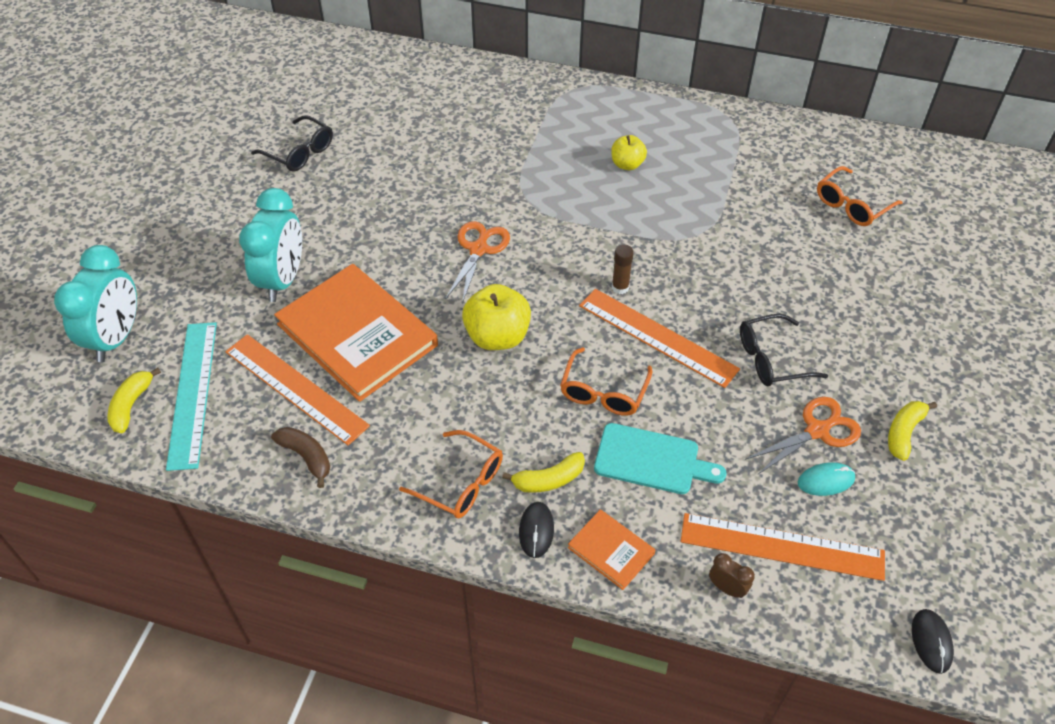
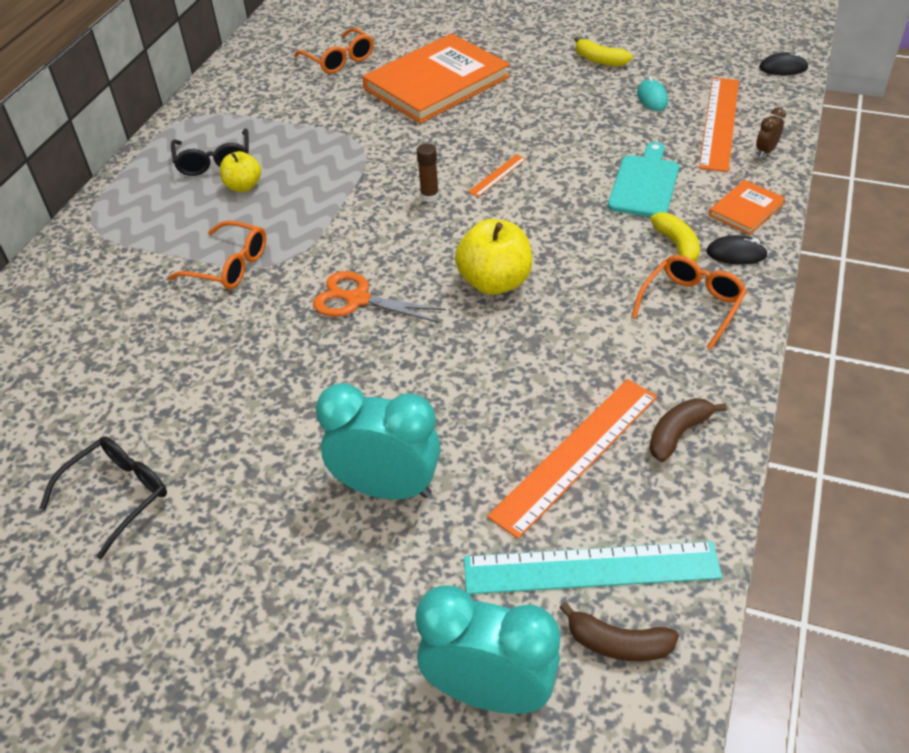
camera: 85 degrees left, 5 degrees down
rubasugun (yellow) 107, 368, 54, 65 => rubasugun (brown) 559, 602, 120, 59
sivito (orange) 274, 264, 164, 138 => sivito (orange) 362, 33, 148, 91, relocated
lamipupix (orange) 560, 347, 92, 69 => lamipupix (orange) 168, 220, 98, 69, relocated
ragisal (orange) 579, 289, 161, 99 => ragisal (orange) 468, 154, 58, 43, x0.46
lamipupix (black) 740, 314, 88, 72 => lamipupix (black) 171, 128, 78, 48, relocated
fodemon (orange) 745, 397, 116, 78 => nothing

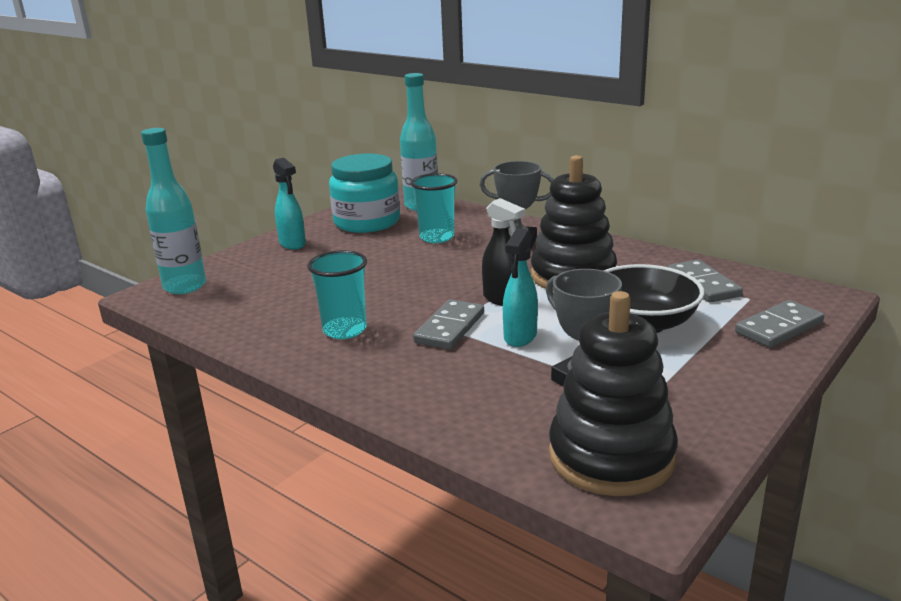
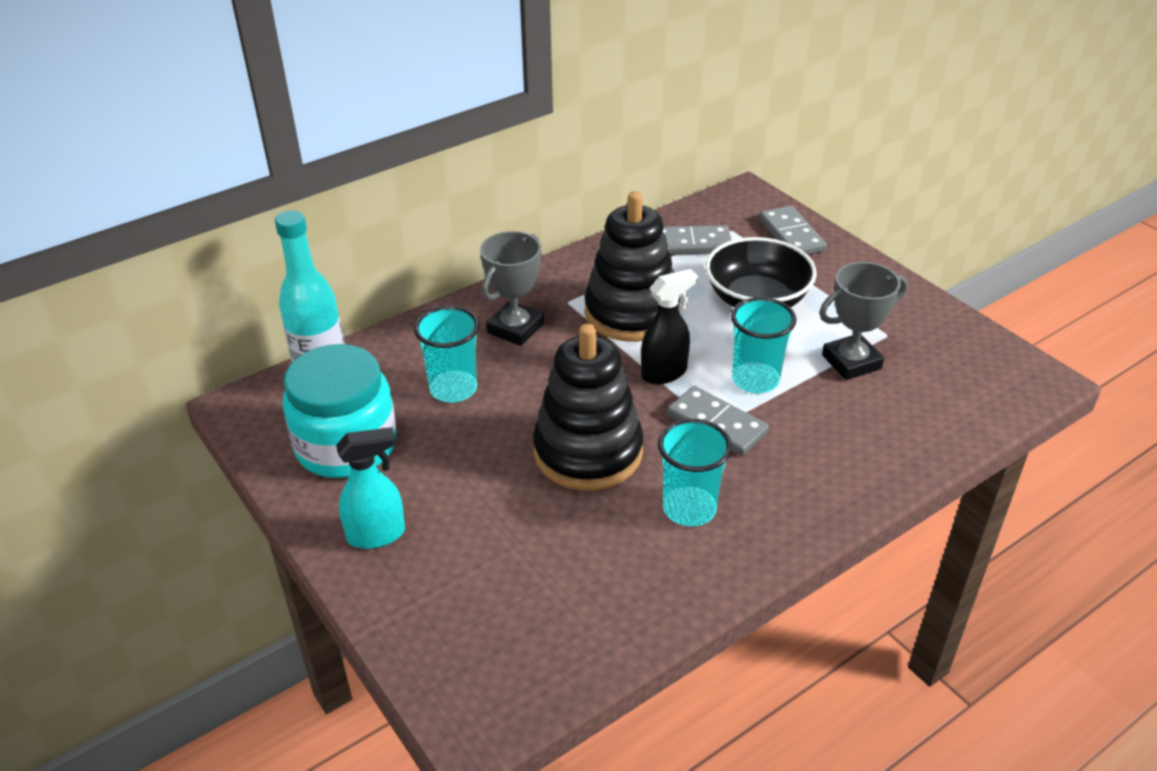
camera: 75 degrees left, 15 degrees up
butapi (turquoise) 141, 128, 65, 166 => nothing
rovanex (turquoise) 503, 228, 35, 119 => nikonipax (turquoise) 731, 297, 66, 96
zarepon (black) 549, 291, 129, 205 => zarepon (black) 533, 324, 110, 167, relocated

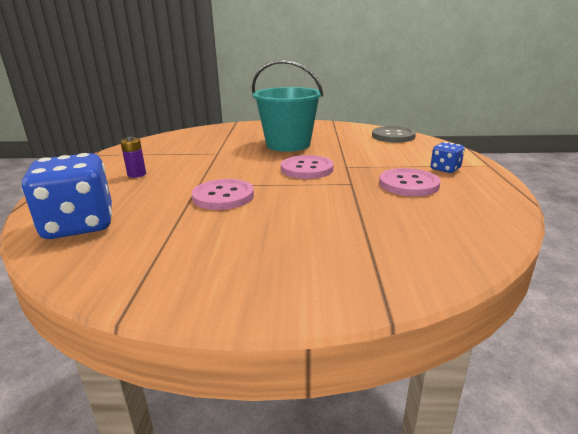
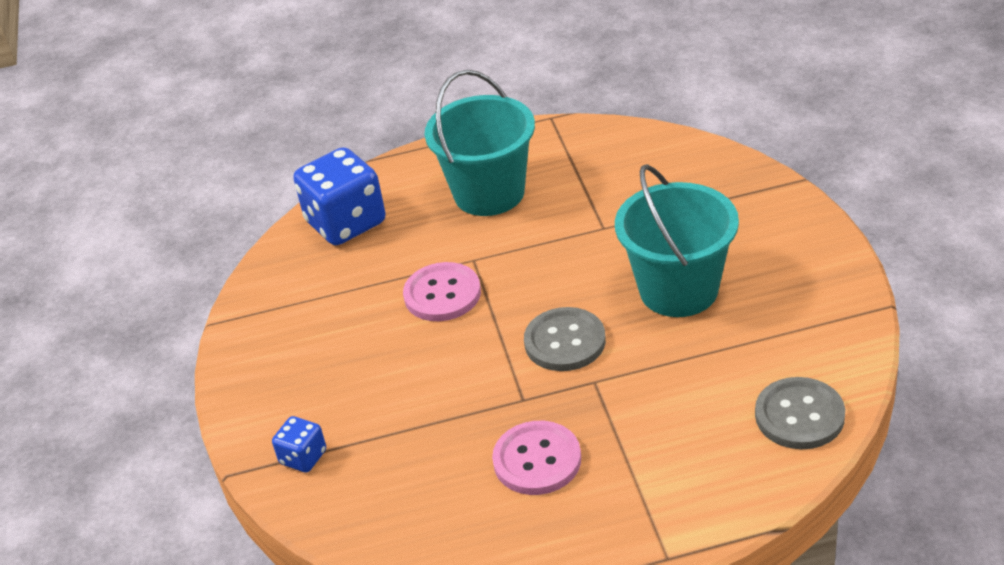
camera: 80 degrees right, 15 degrees up
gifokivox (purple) 120, 137, 26, 41 => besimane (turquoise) 425, 70, 110, 146
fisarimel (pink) 281, 155, 53, 24 => fisarimel (grey) 524, 307, 82, 64
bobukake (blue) 431, 142, 34, 31 => bobukake (blue) 272, 416, 54, 57, relocated

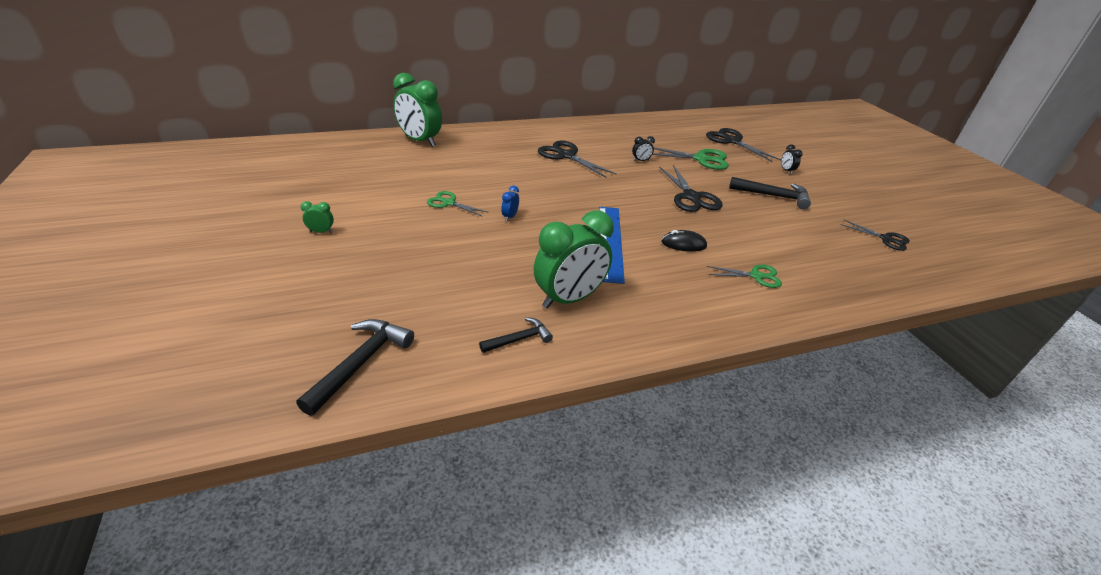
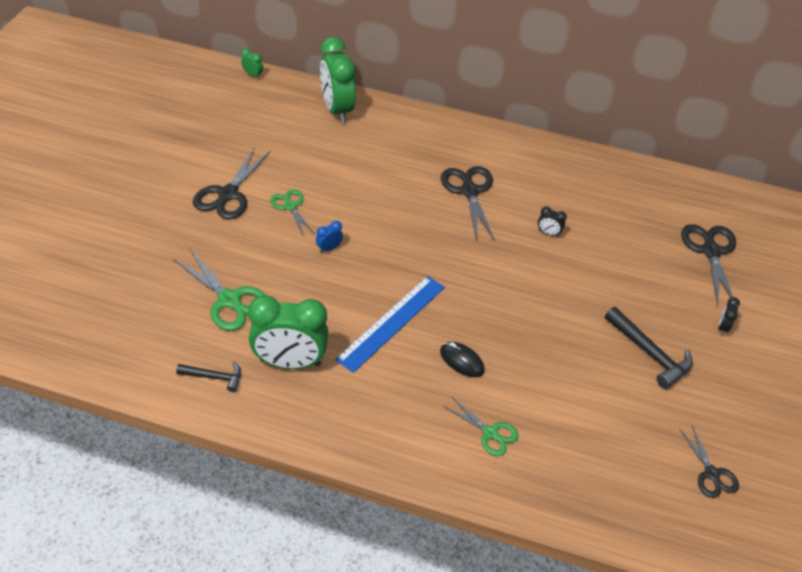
camera: 35 degrees right, 10 degrees up
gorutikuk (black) 296, 319, 118, 97 => nothing
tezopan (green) 301, 201, 33, 32 => tezopan (green) 241, 48, 22, 31, relocated
fodemon (green) 652, 147, 77, 23 => fodemon (green) 173, 248, 93, 83, relocated
fodemon (black) 659, 165, 64, 47 => fodemon (black) 193, 147, 78, 72, relocated

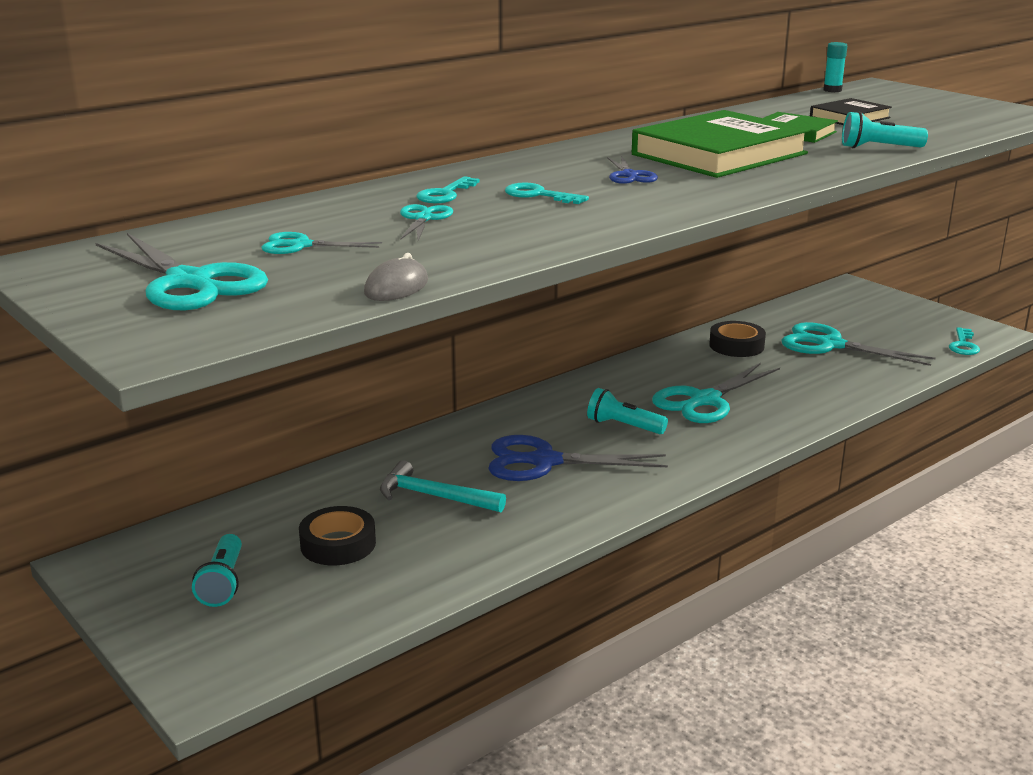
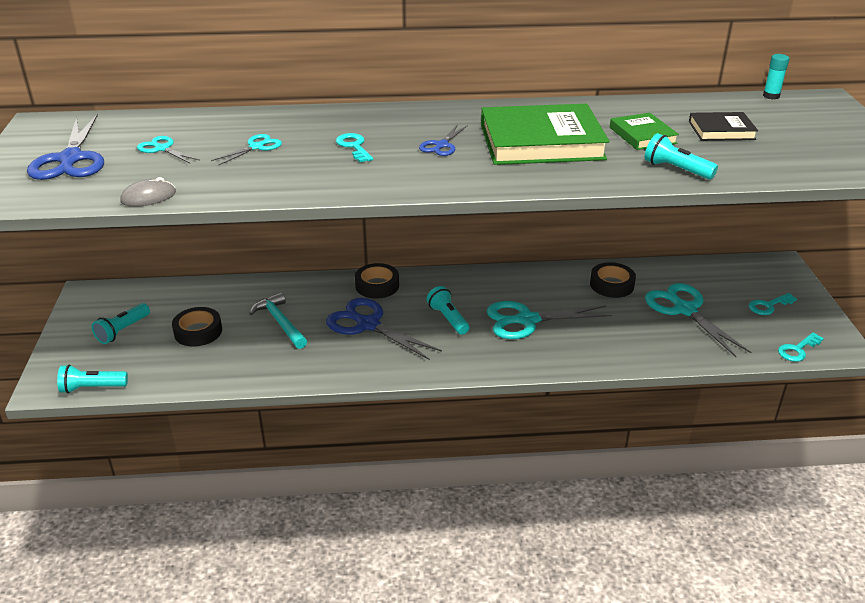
camera: 35 degrees right, 10 degrees up
fodemon (turquoise) 95, 233, 173, 77 => fodemon (blue) 27, 114, 77, 66
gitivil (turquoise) 416, 176, 63, 27 => gitivil (turquoise) 749, 293, 48, 22, relocated
nothing => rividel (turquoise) 57, 364, 71, 30
nothing => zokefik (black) 355, 263, 44, 36

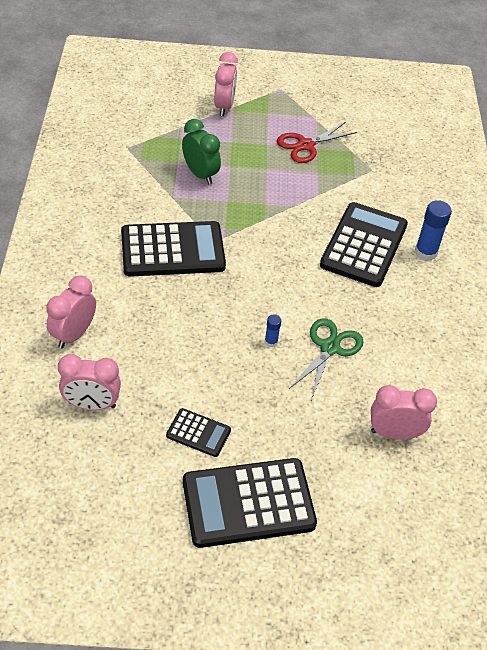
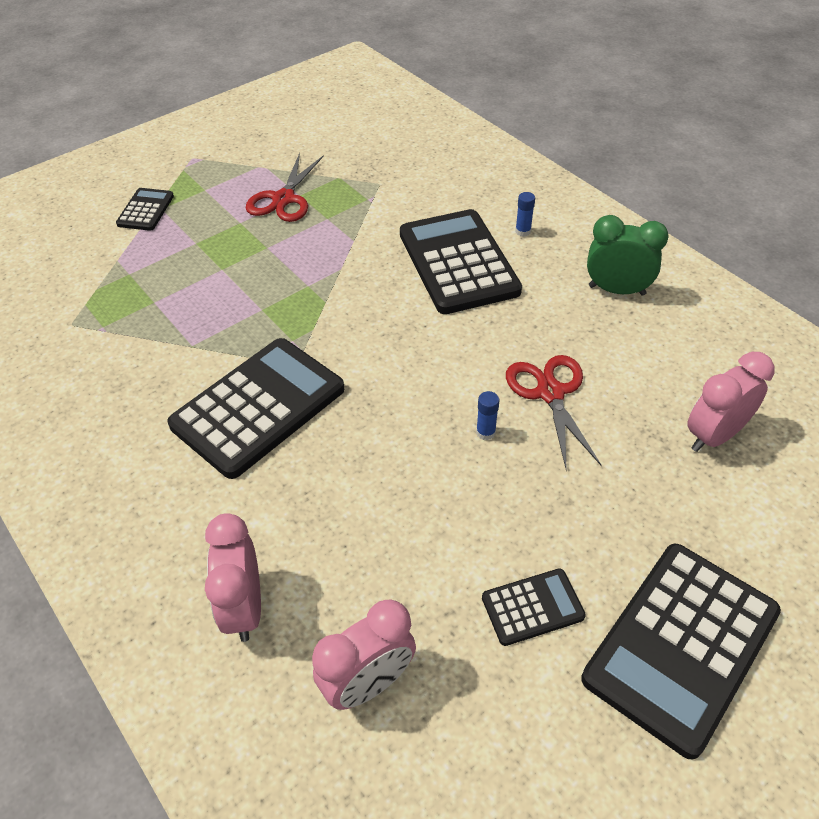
camera: 35 degrees left, 0 degrees up
tezopan (green) 182, 119, 39, 66 => tezopan (green) 587, 215, 82, 81, relocated
tezopan (pink) 214, 52, 24, 64 => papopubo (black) 116, 188, 58, 43
fodemon (green) 289, 318, 75, 82 => fodemon (red) 506, 355, 96, 116
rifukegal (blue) 415, 200, 37, 61 => rifukegal (blue) 515, 192, 20, 45, x0.53

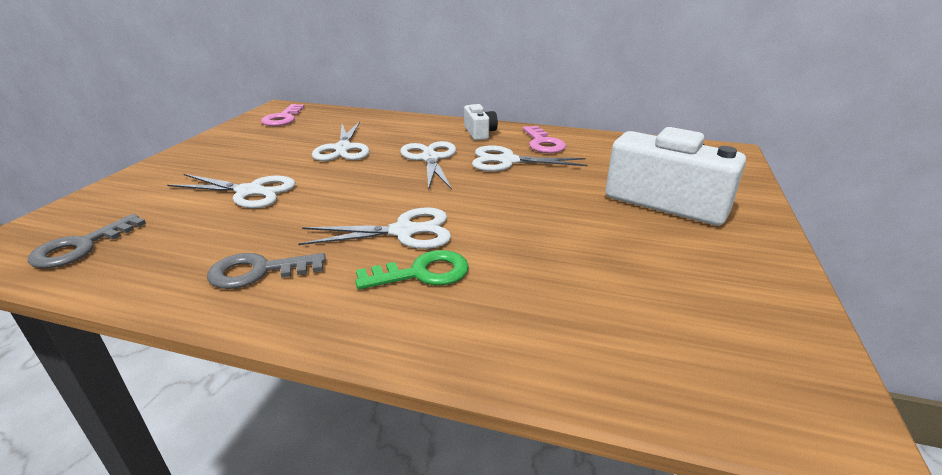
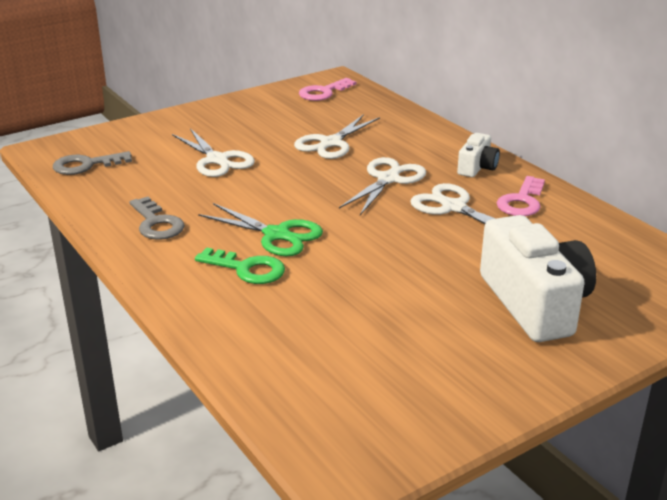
camera: 40 degrees right, 0 degrees up
gitivil (grey) 207, 253, 119, 36 => gitivil (grey) 129, 197, 56, 43, 150 degrees counterclockwise
fodemon (white) 298, 207, 153, 42 => fodemon (green) 198, 203, 125, 53

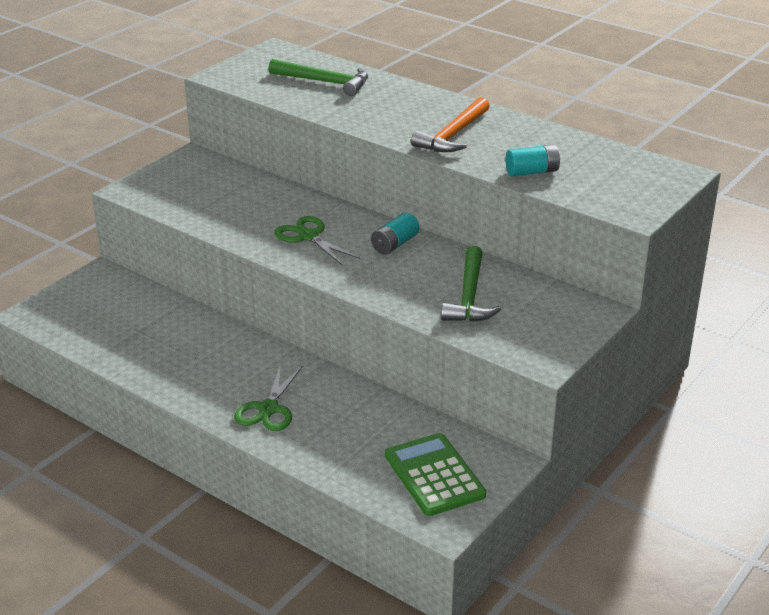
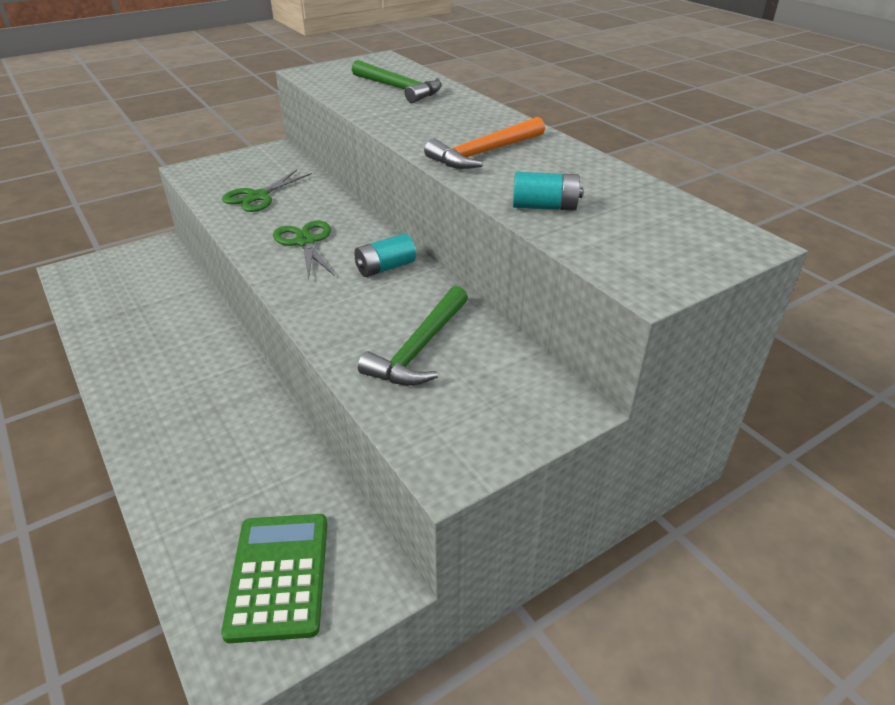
camera: 20 degrees right, 5 degrees up
fodemon (green) 234, 364, 69, 67 => fodemon (green) 222, 170, 90, 42, relocated

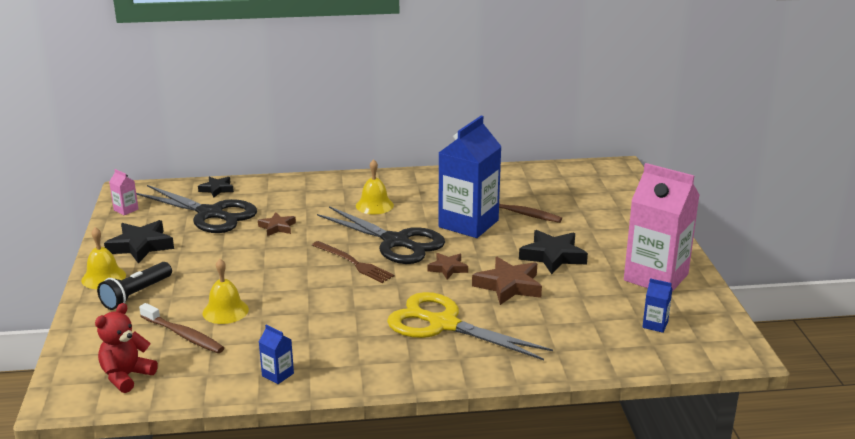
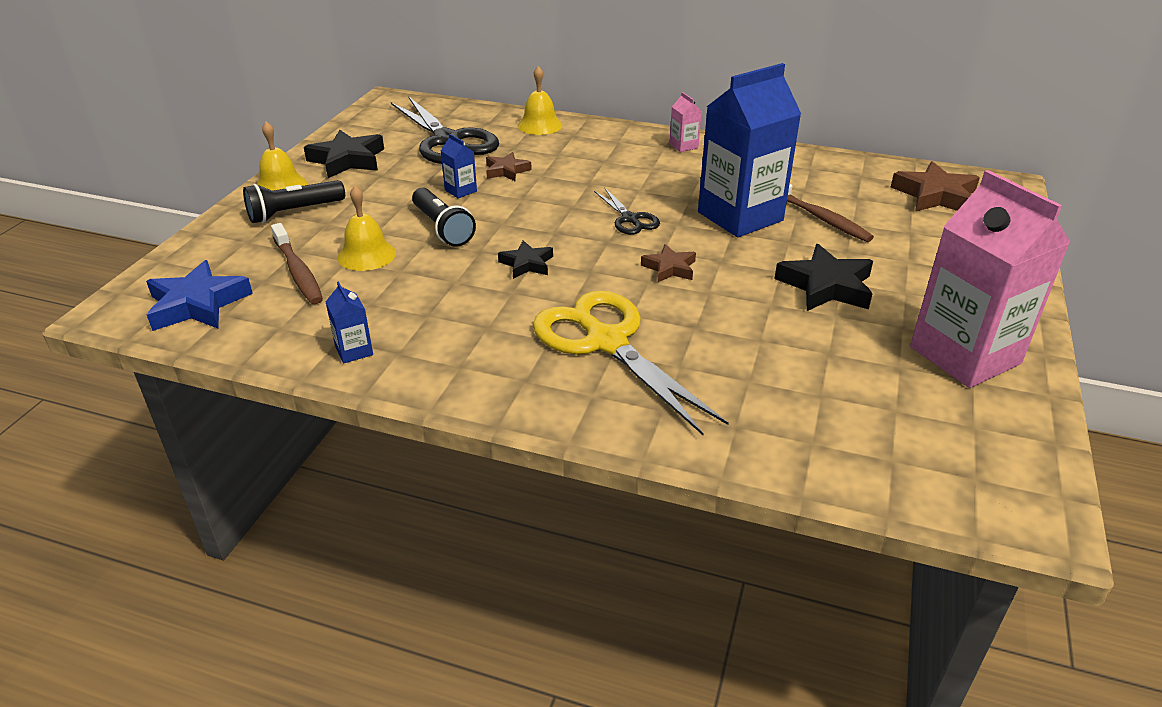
camera: 25 degrees right, 10 degrees up
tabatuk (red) 95, 303, 63, 90 => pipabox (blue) 146, 260, 107, 71
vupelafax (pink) 109, 169, 30, 46 => vupelafax (pink) 669, 92, 33, 60, relocated
pipabox (black) 198, 177, 36, 21 => pipabox (black) 498, 240, 55, 39, relocated
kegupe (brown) 312, 241, 82, 42 => nothing
fodemon (black) 317, 206, 128, 58 => fodemon (black) 594, 188, 66, 47, x0.50
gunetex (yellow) 356, 159, 38, 55 => gunetex (yellow) 518, 66, 44, 69, relocated
pipabox (brown) 472, 257, 70, 48 => pipabox (brown) 891, 161, 89, 51, relocated
vupelafax (blue) 642, 278, 31, 55 => vupelafax (blue) 441, 134, 36, 64, relocated
nothing => rividel (black) 412, 188, 64, 59

